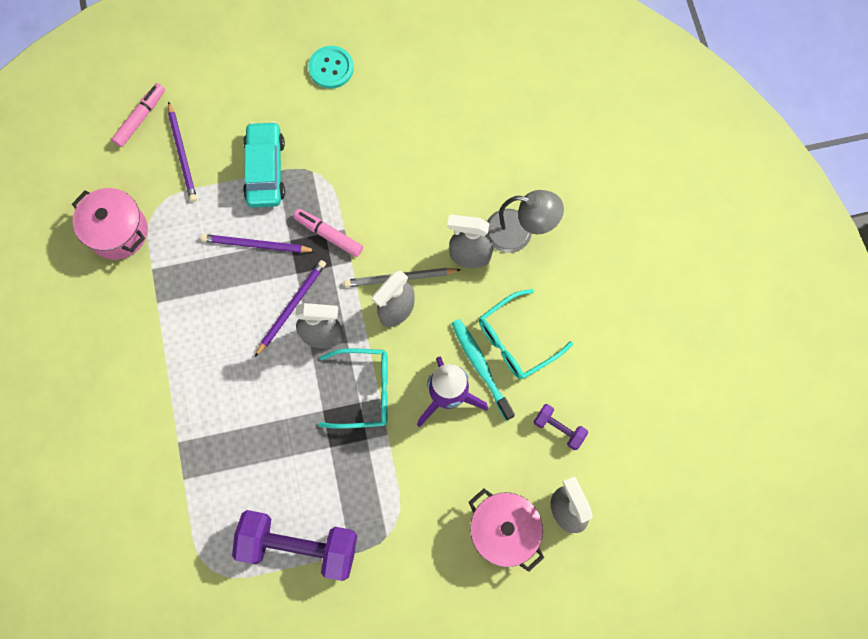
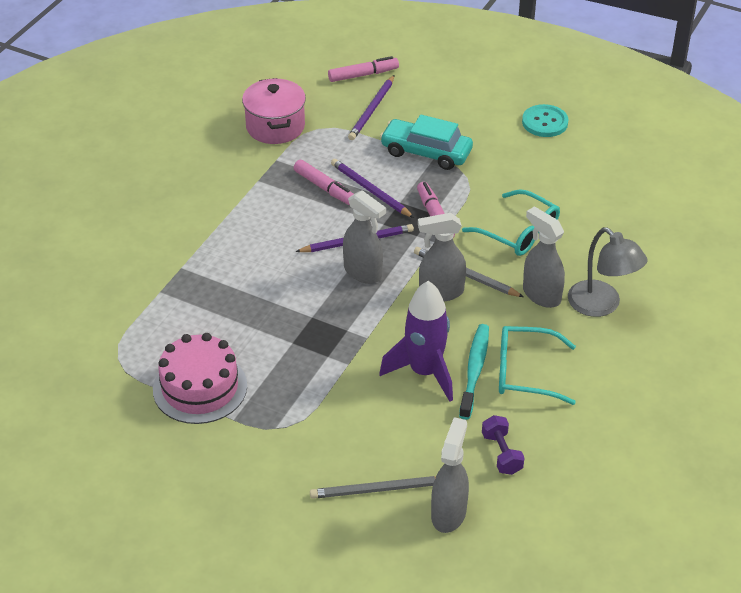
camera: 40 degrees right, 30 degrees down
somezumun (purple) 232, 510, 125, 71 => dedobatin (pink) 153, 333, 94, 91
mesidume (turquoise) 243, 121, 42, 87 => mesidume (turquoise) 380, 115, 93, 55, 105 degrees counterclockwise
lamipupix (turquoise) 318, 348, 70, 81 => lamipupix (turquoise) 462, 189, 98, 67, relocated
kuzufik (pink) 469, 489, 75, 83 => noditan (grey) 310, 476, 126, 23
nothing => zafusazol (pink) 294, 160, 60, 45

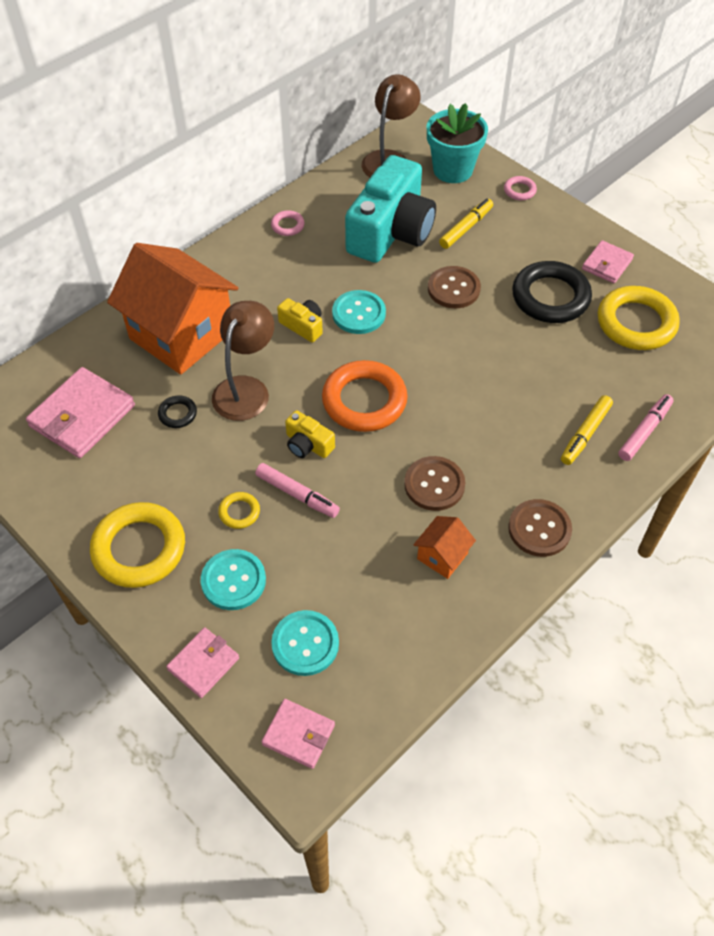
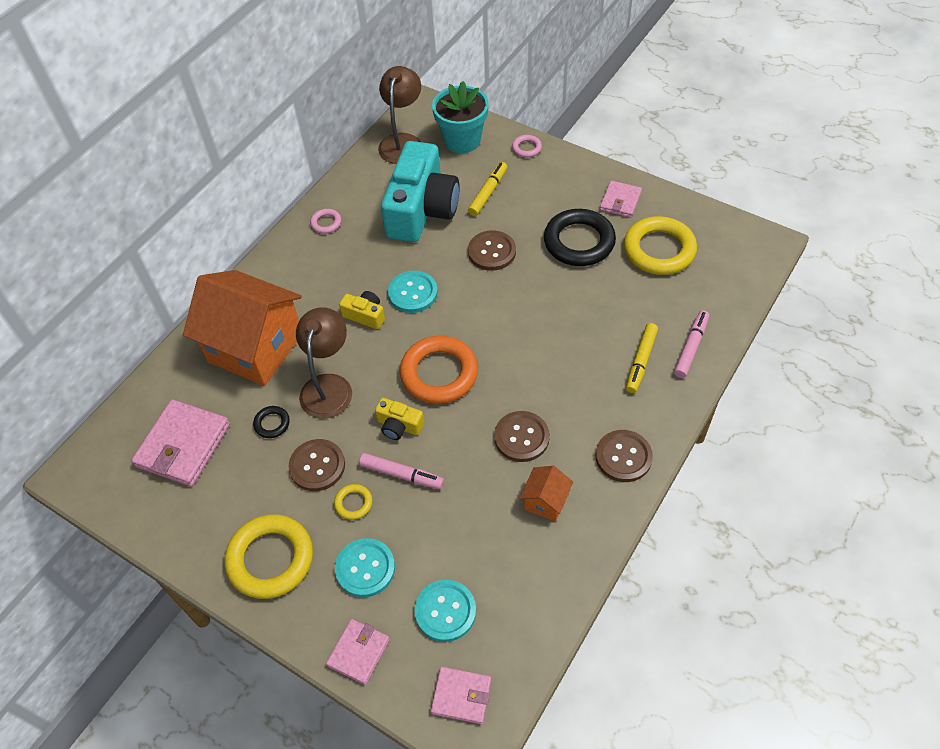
camera: 10 degrees left, 0 degrees up
nothing => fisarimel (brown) 289, 439, 56, 52

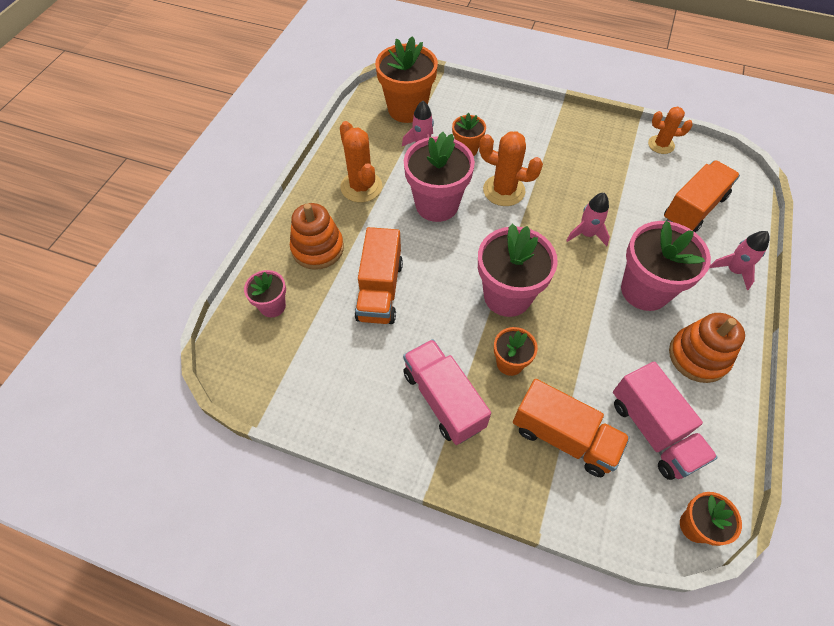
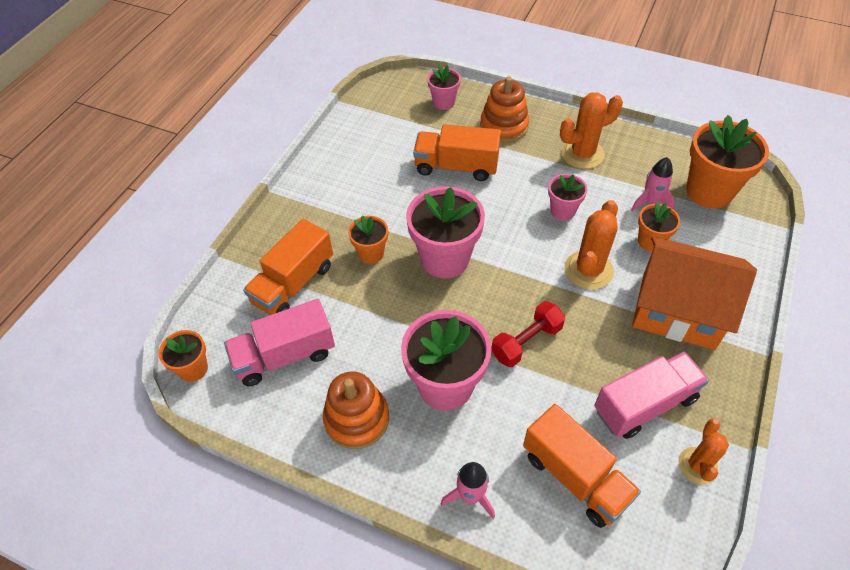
camera: 95 degrees right, 5 degrees down
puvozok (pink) 403, 339, 88, 106 => puvozok (pink) 594, 352, 115, 87, relocated
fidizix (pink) 404, 132, 71, 90 => fidizix (pink) 548, 174, 39, 47, x0.54
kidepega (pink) 566, 193, 44, 53 => somezumun (red) 491, 301, 74, 66
nothing => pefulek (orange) 632, 236, 125, 114

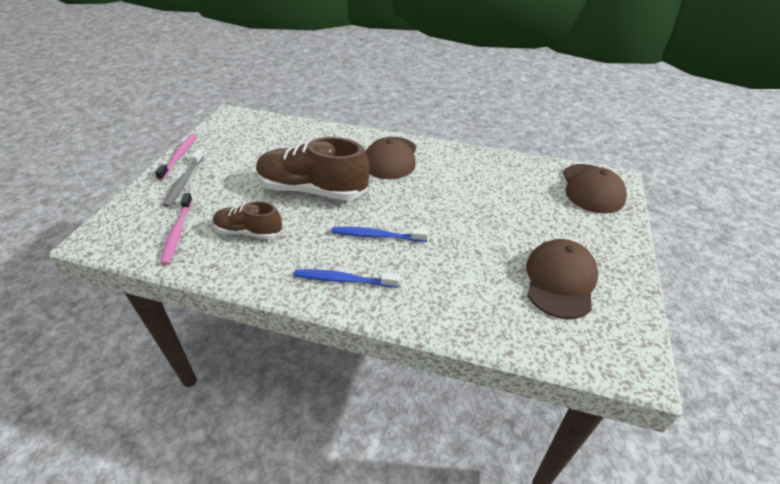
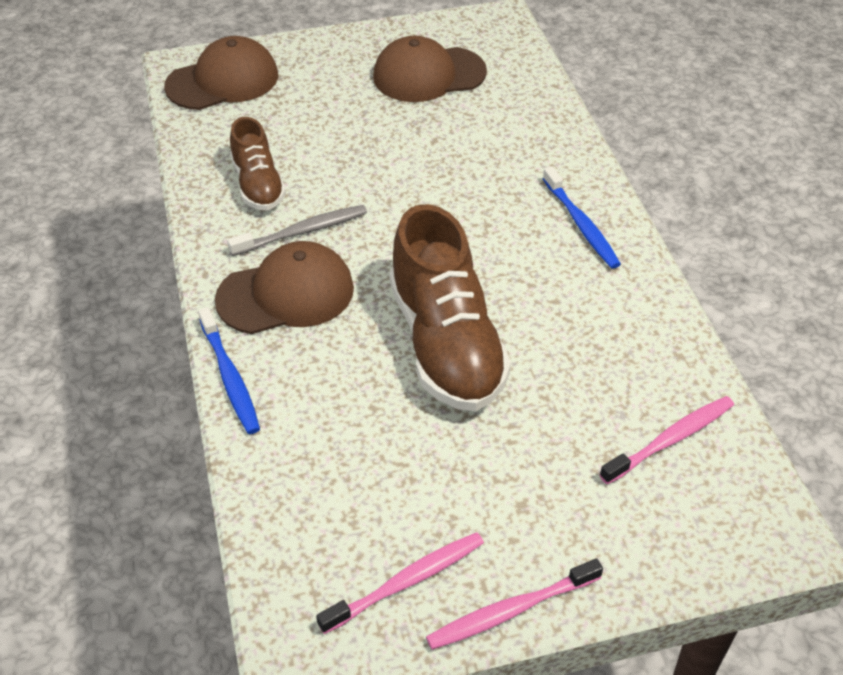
camera: 120 degrees left, 5 degrees up
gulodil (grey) 163, 150, 41, 57 => gulodil (grey) 227, 205, 140, 51, relocated
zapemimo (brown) 213, 201, 69, 38 => zapemimo (brown) 230, 117, 56, 94, relocated
gulodil (blue) 331, 227, 97, 15 => gulodil (blue) 198, 307, 62, 127, relocated
nothing => gulodil (pink) 316, 532, 168, 102

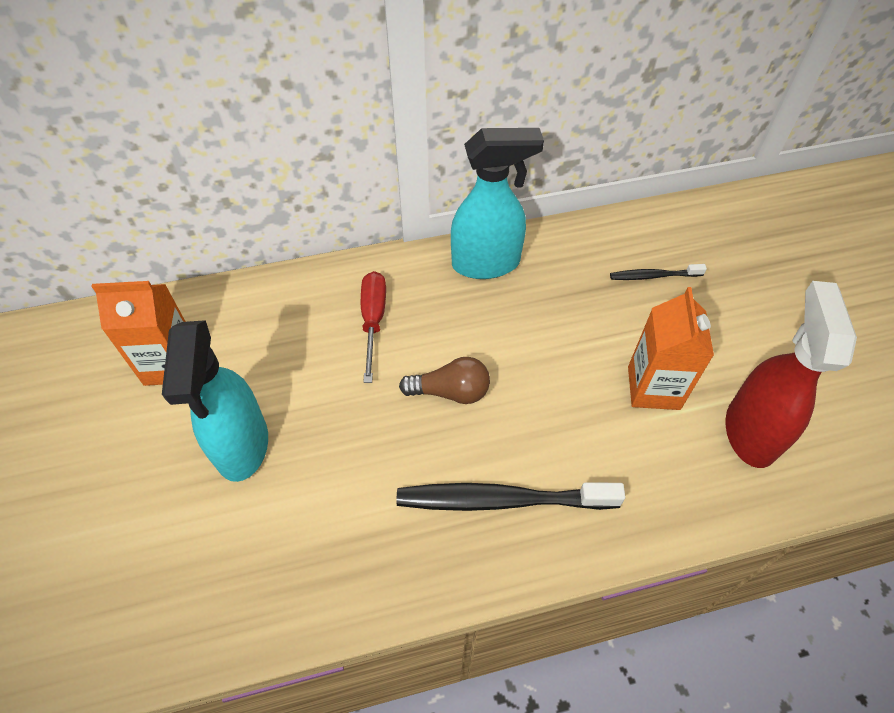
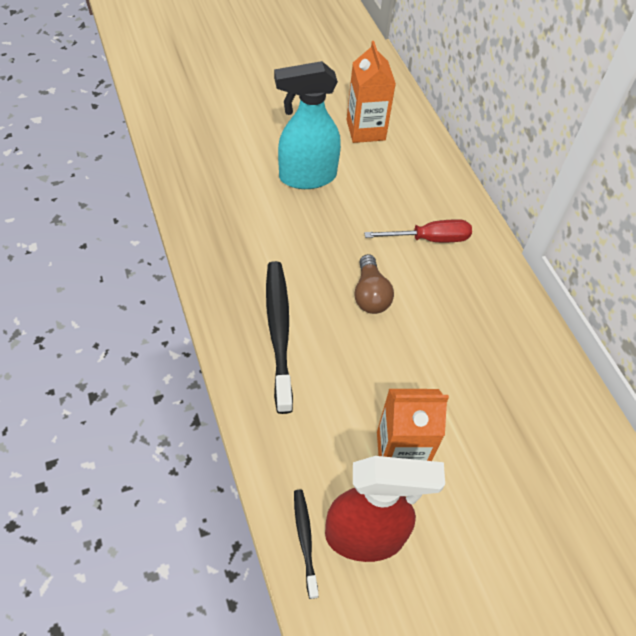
camera: 80 degrees right, 0 degrees up
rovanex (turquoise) 451, 128, 93, 151 => nothing
gulodil (black) 610, 264, 97, 16 => gulodil (black) 294, 490, 25, 109, relocated

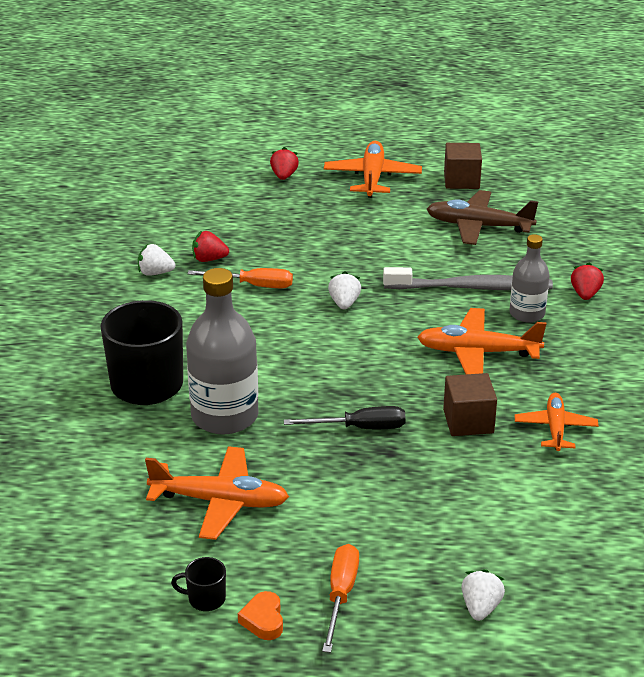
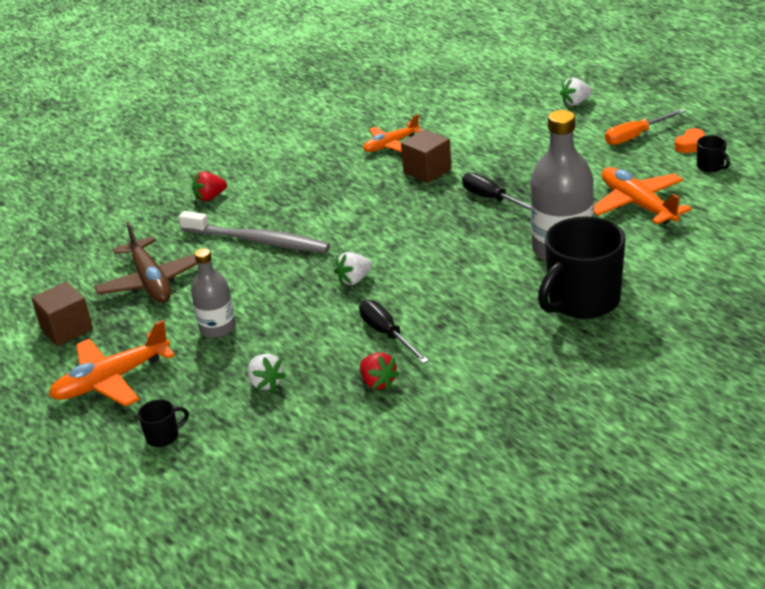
camera: 125 degrees left, 0 degrees up
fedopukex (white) 138, 244, 37, 32 => fedopukex (white) 248, 354, 38, 37, relocated
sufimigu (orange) 187, 268, 106, 20 => sufimigu (black) 359, 300, 70, 64
fedopukex (red) 270, 147, 29, 33 => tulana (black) 138, 399, 51, 48
gulodil (grey) 383, 267, 170, 23 => gulodil (grey) 179, 211, 151, 42, 150 degrees clockwise
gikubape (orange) 417, 308, 129, 66 => nothing
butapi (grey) 510, 234, 40, 89 => butapi (grey) 191, 248, 45, 90, relocated

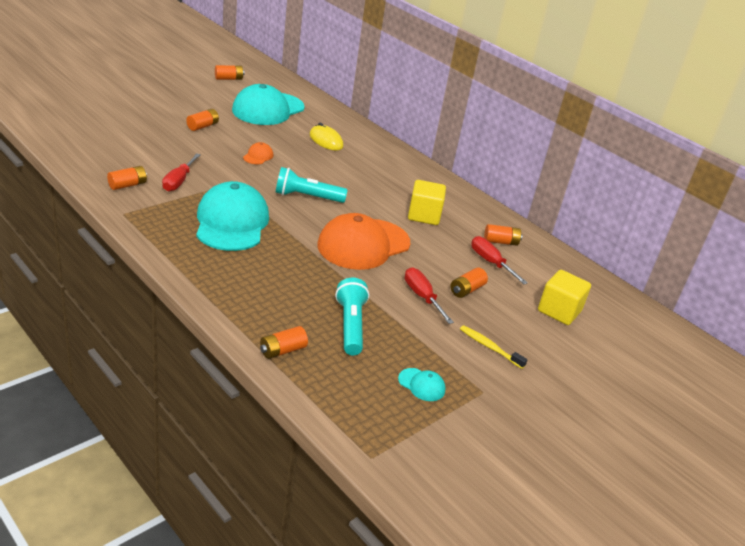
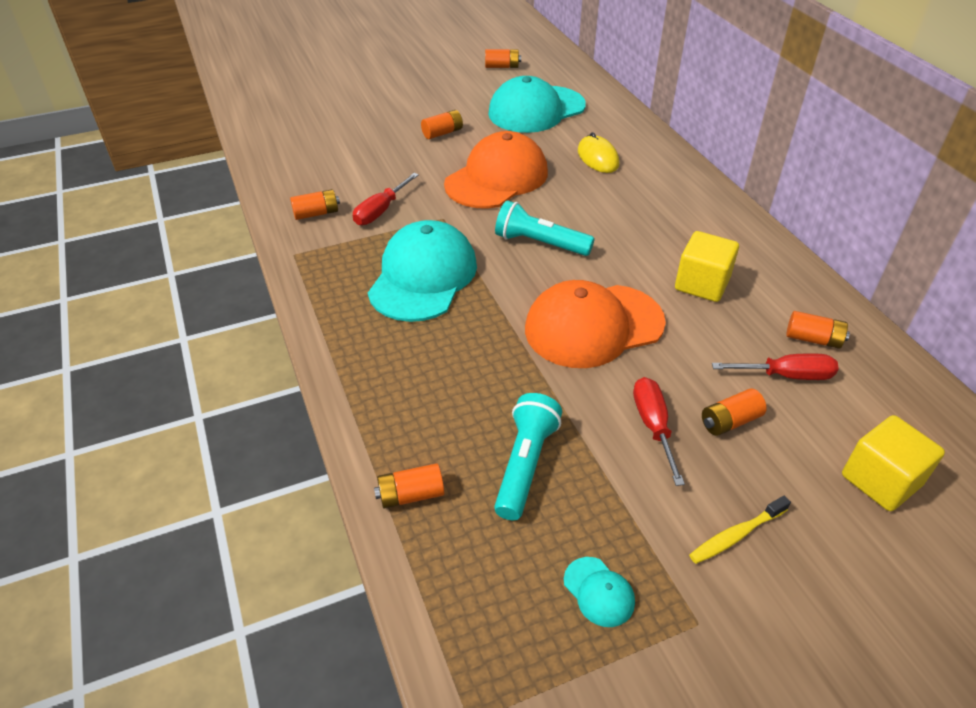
camera: 25 degrees right, 10 degrees up
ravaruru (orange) 243, 142, 31, 22 => ravaruru (orange) 444, 131, 104, 78, x2.46
gulodil (yellow) 460, 325, 67, 44 => gulodil (yellow) 689, 496, 102, 68, 90 degrees counterclockwise
sufimigu (red) 471, 236, 57, 48 => sufimigu (red) 712, 353, 126, 27, 105 degrees clockwise

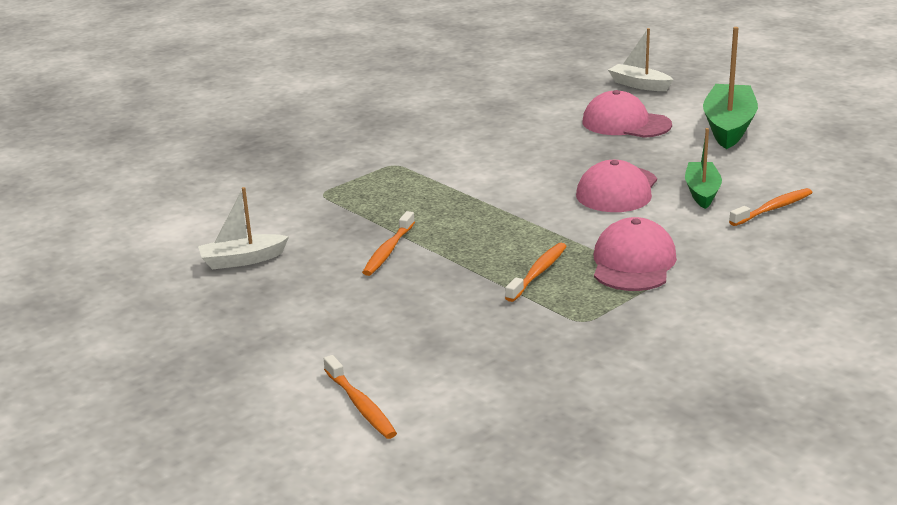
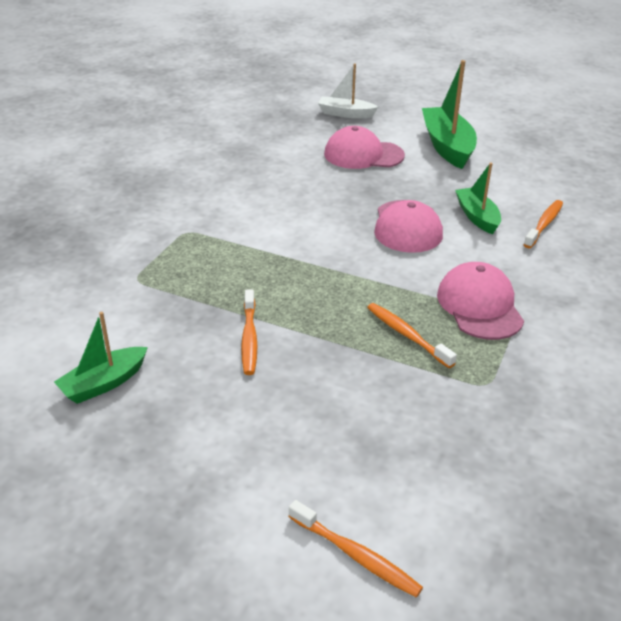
camera: 25 degrees left, 10 degrees up
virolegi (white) 198, 187, 91, 82 => virolegi (green) 54, 312, 94, 92
gulodil (orange) 505, 243, 62, 59 => gulodil (orange) 367, 303, 90, 65, 45 degrees counterclockwise

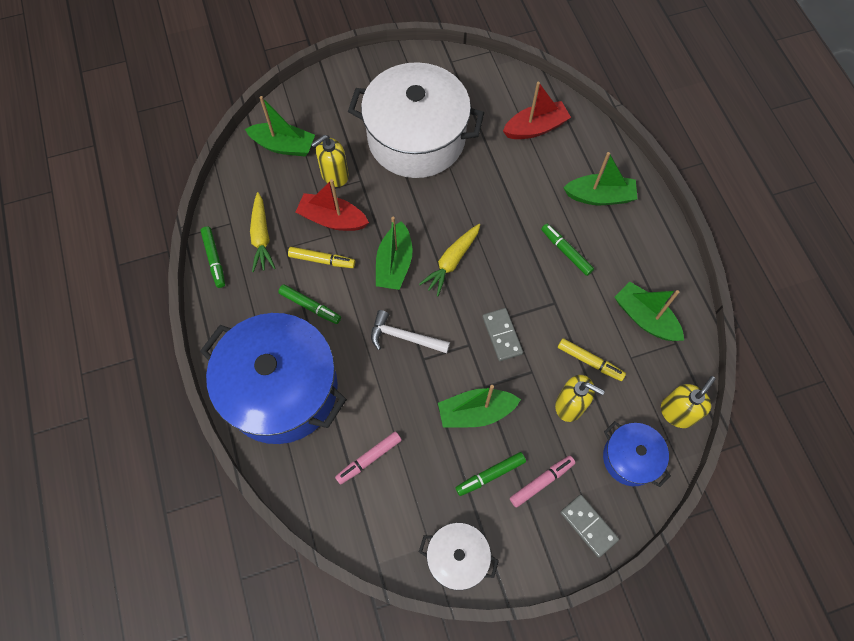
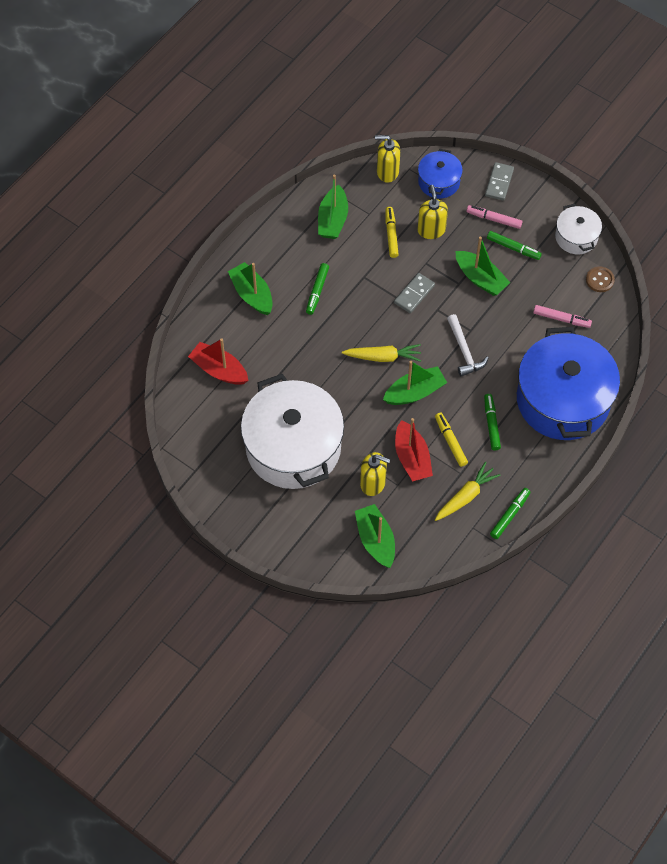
camera: 125 degrees left, 5 degrees down
nothing => fisarimel (brown) 586, 266, 29, 26

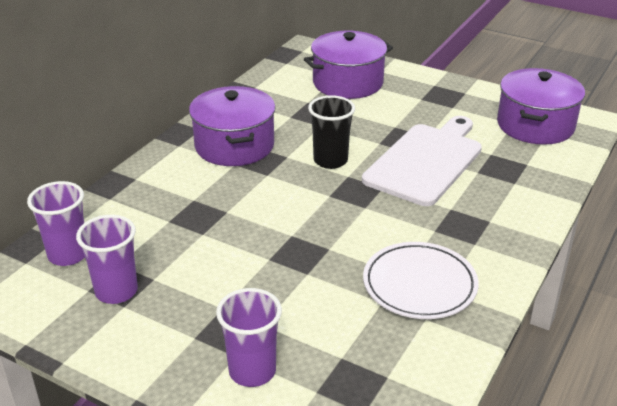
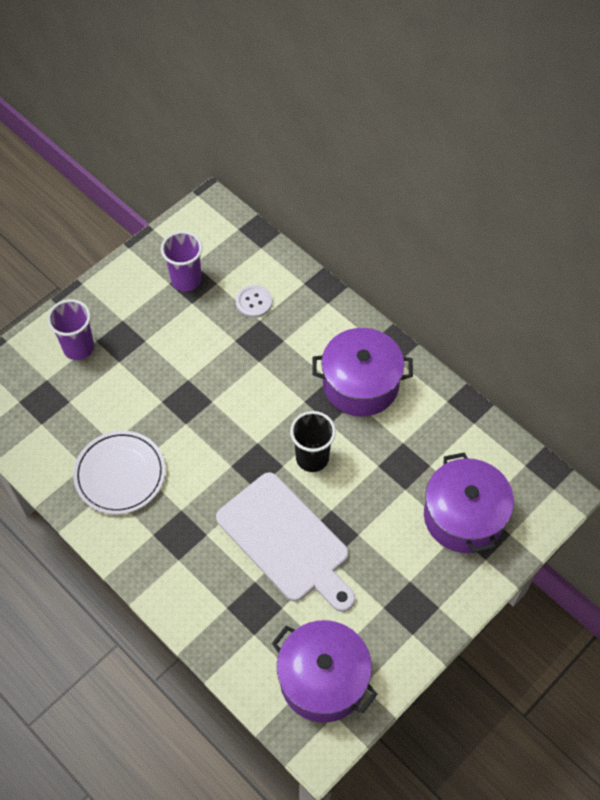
camera: 105 degrees right, 25 degrees up
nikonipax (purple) 27, 181, 58, 85 => nothing
nothing => fisarimel (white) 236, 285, 36, 33

